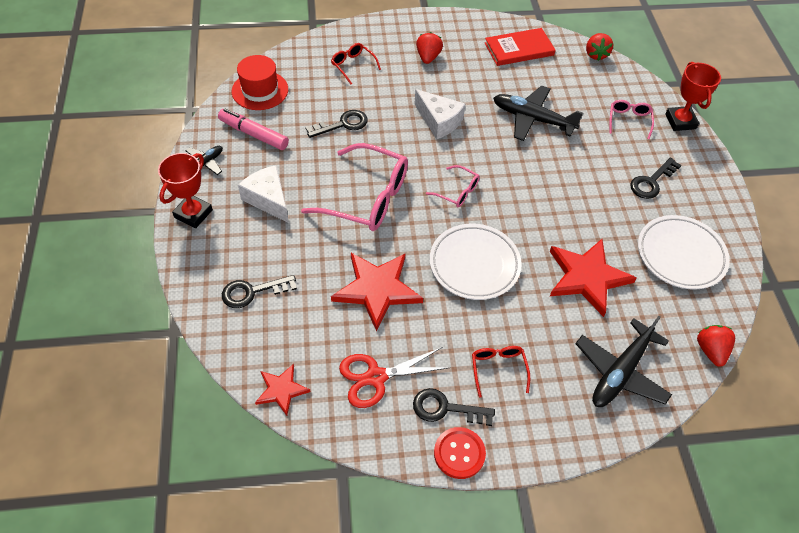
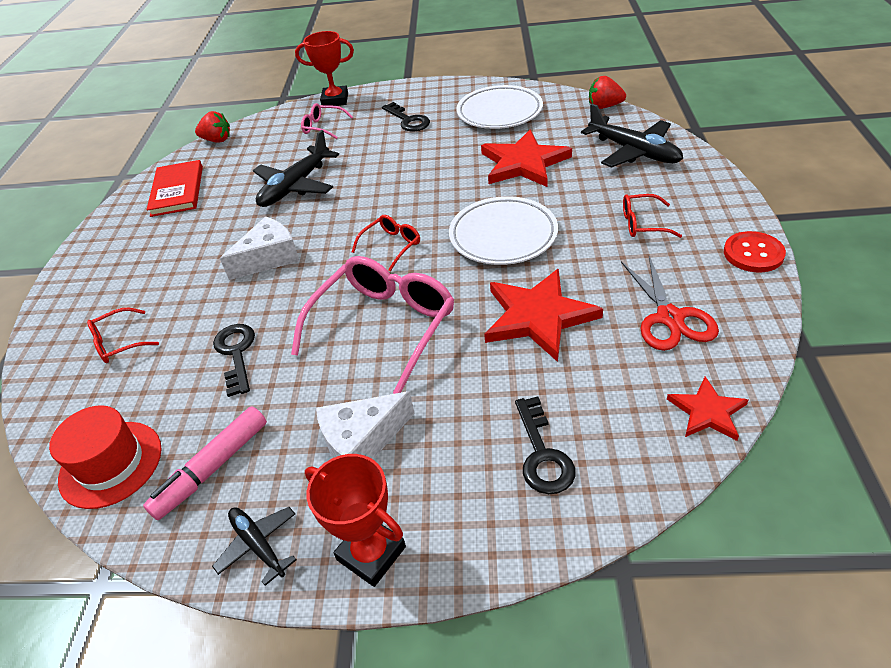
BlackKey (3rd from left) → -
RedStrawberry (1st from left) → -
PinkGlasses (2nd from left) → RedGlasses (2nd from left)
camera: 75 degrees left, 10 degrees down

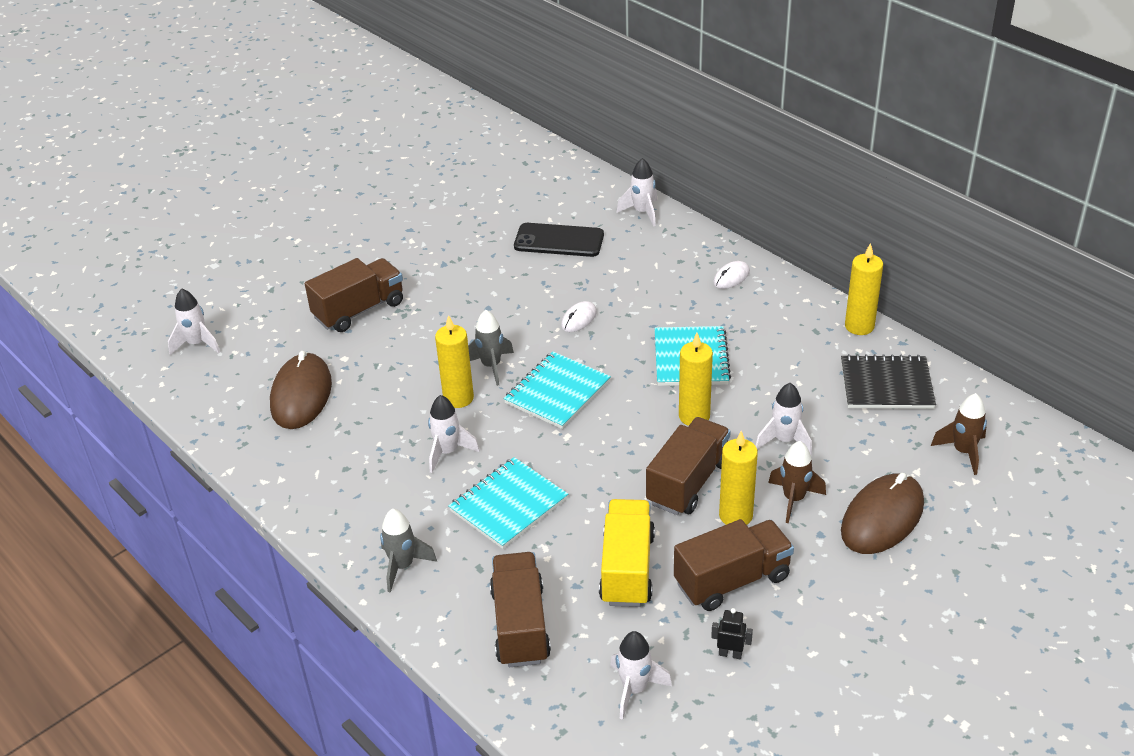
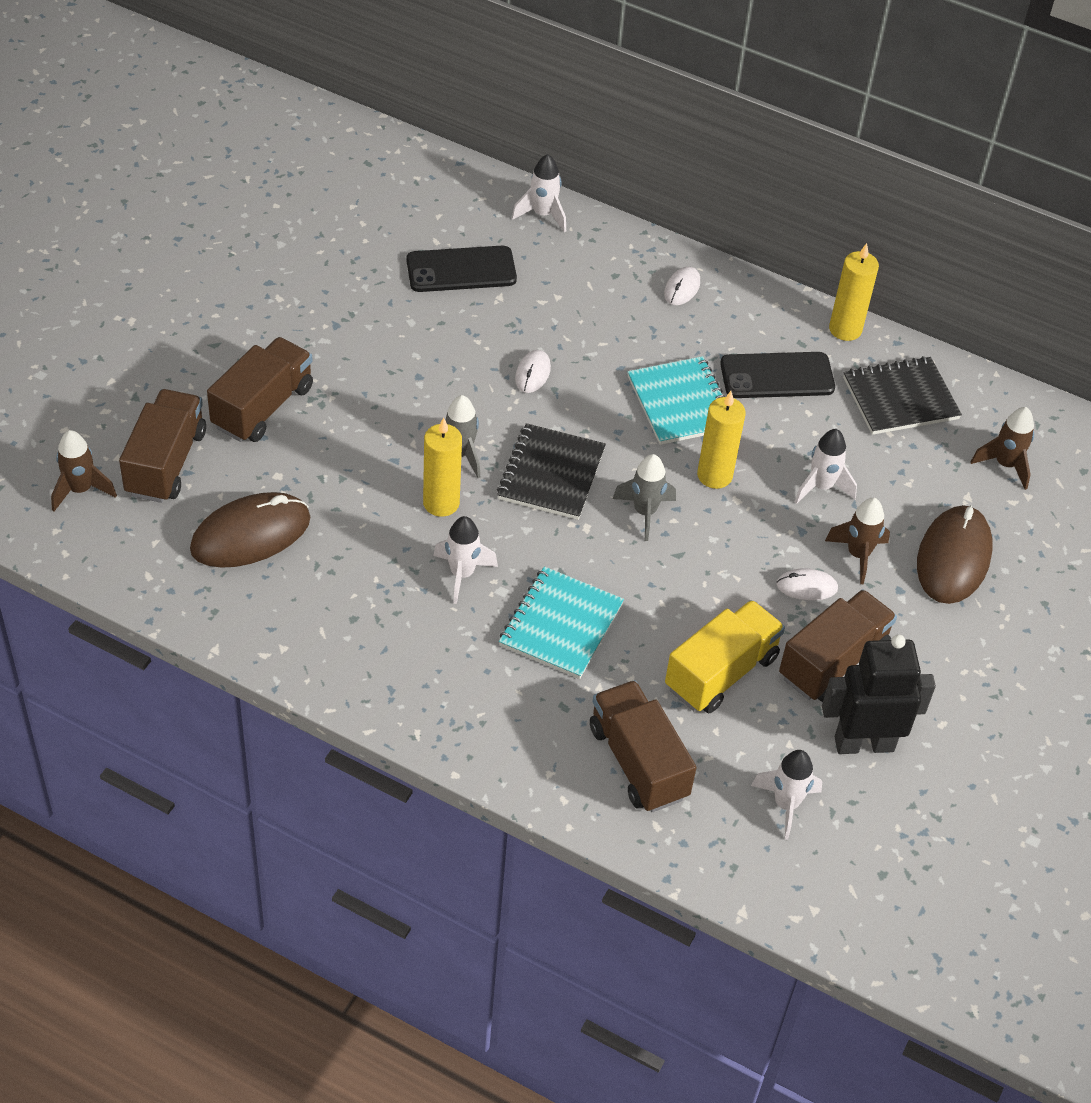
WhiteRocket (1st from left) → BrownRocket (1st from left)
BrownMouse (1st from left), 75 degrees clockwise
GreyRocket (1st from left in the first image) → GreyRocket (2nd from left), move
TurquoiseNotebook (2nd from left) → BlackNotebook (1st from left)
YellowTruck, 60 degrees clockwise
BrownTruck (3rd from left in the first image) → BrownTruck (1st from left), move
BlackRobot, x2.42
YellowCandle (3rd from left) → WhiteMouse (3rd from left)
- → BlackPhone (2nd from left)
camera: 25 degrees left, 10 degrees up

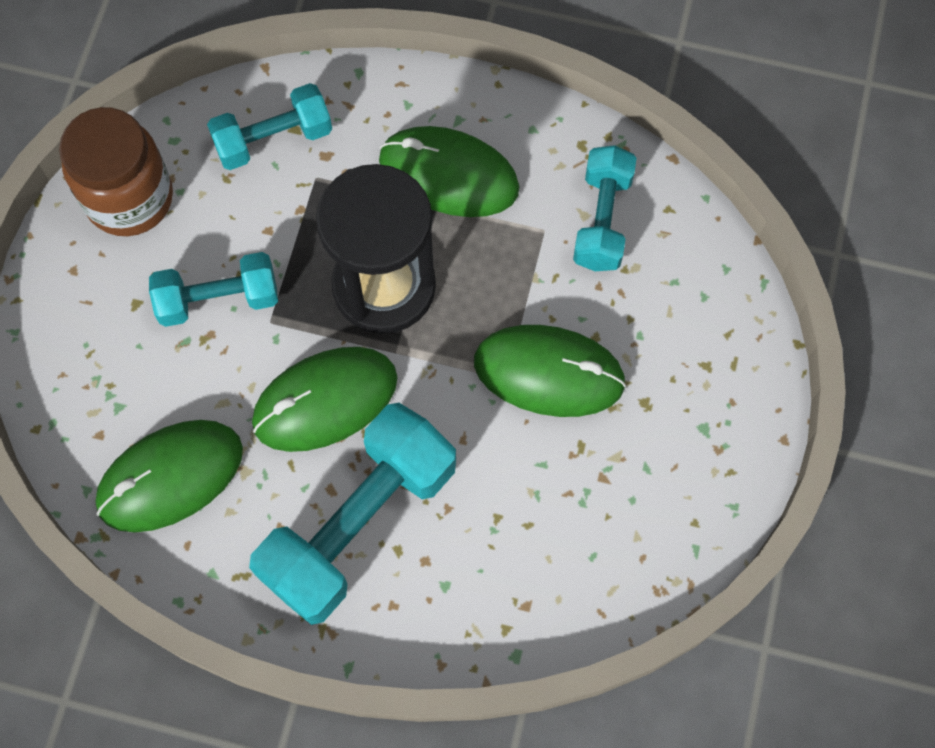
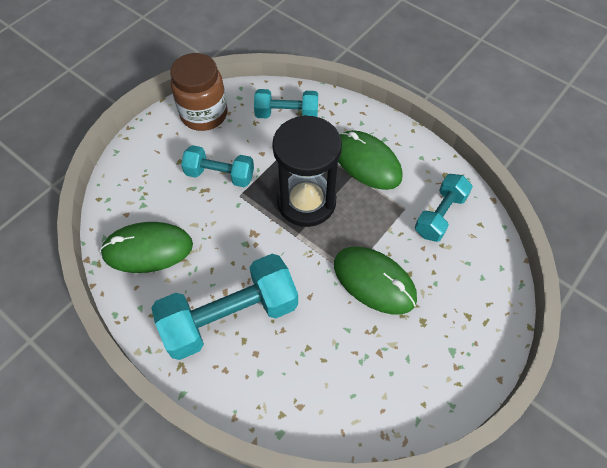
GreenMouse (2nd from left) → -
camera: 25 degrees right, 10 degrees down

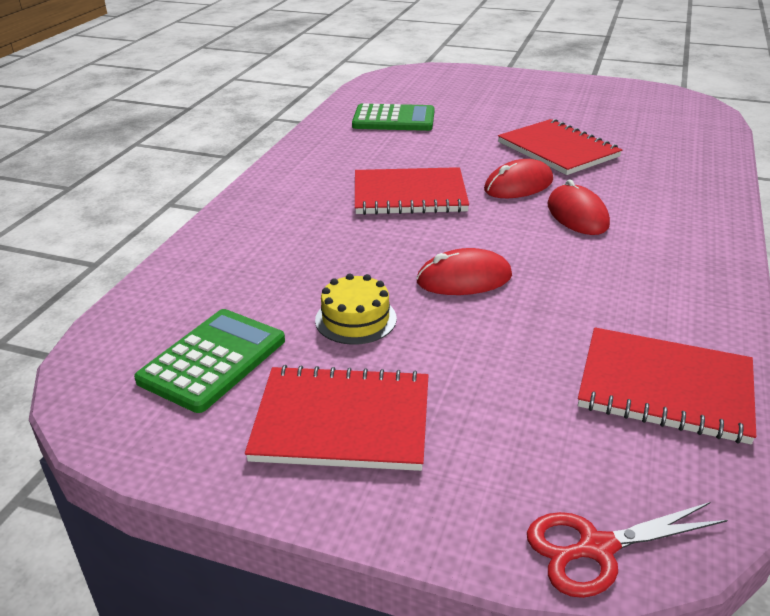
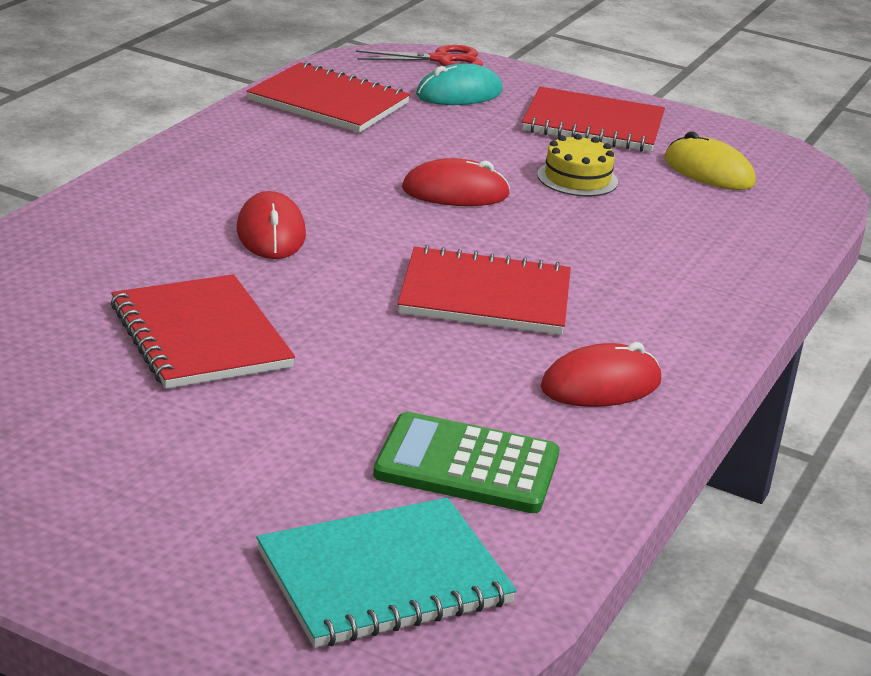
GreenCalculator (1st from left) → YellowMouse
RedMouse (2nd from left in the first image) → RedMouse (3rd from left), move
- → TurquoiseNotebook
- → TurquoiseMouse
camera: 175 degrees left, 5 degrees down

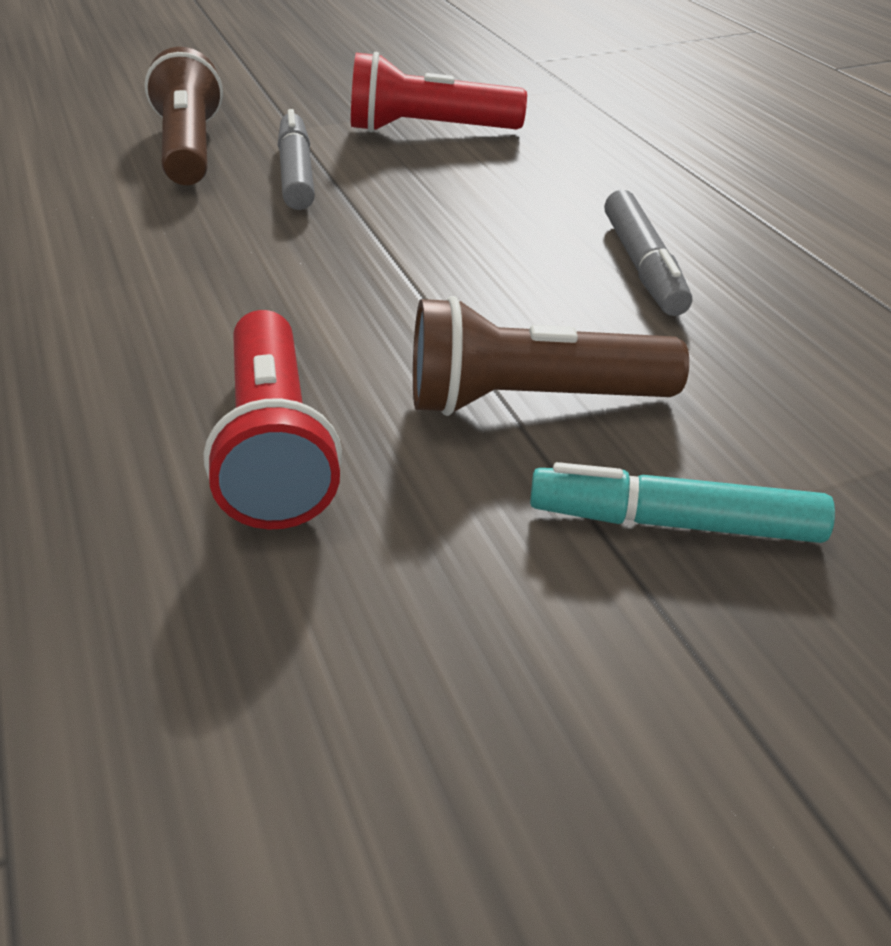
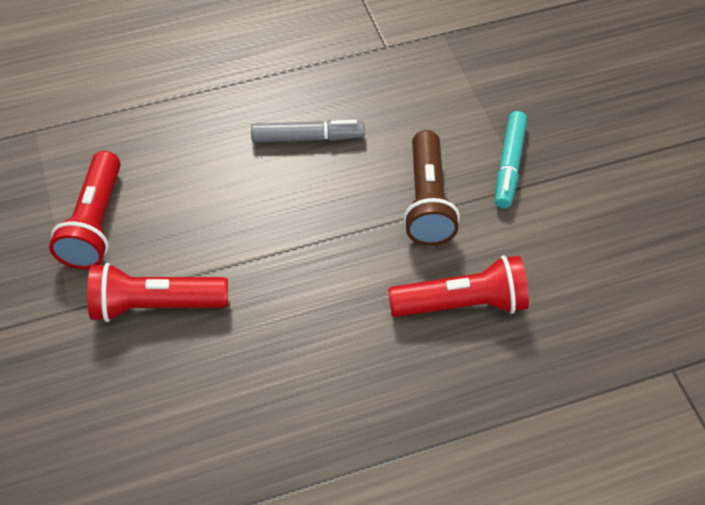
BrownFlashlight (1st from left) → -
GreyMarker (1st from left) → RedFlashlight (2nd from left)
camera: 85 degrees left, 15 degrees up

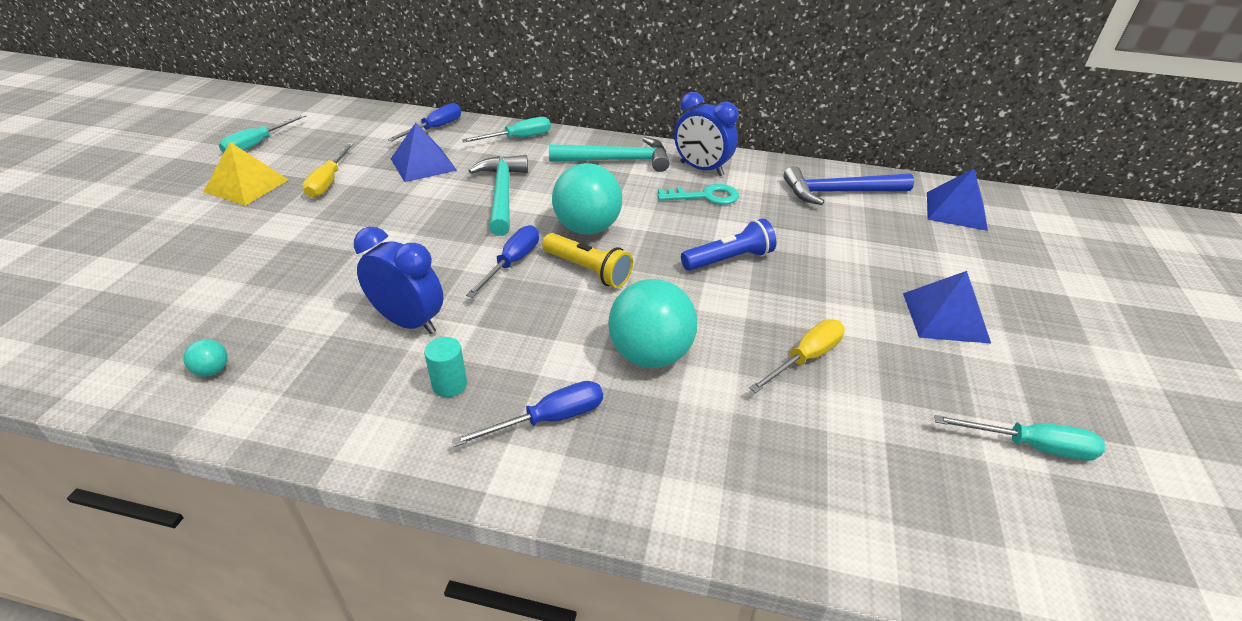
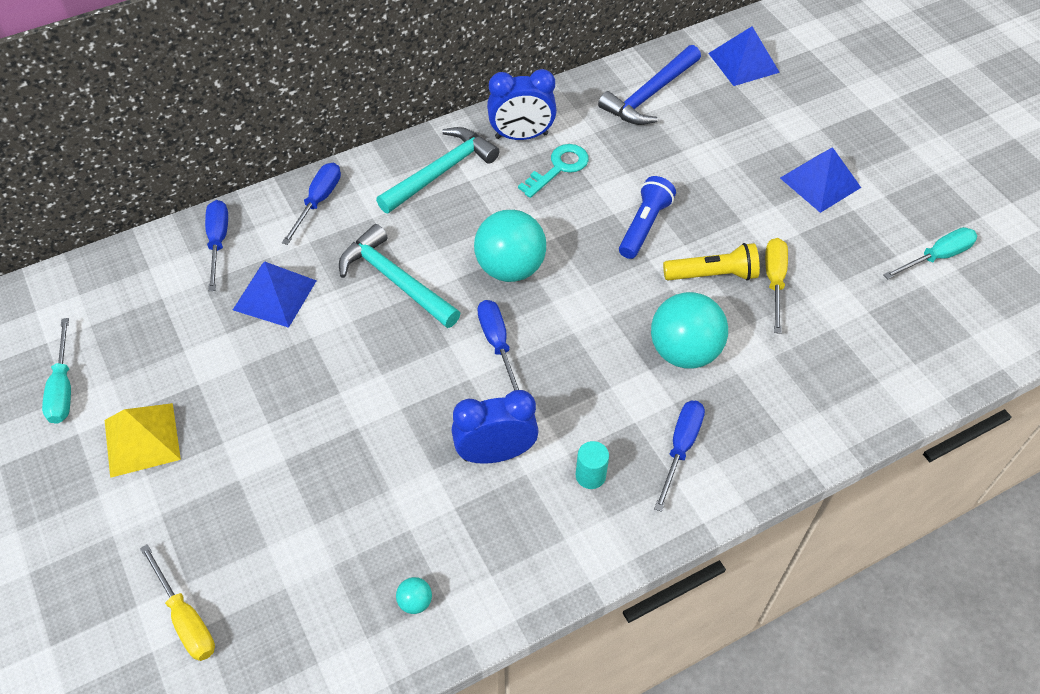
YellowScrewdriver (1st from left), move
TurquoiseScrewdriver (2nd from left) → BlueScrewdriver (2nd from left)
YellowFlashlight, move
camera: 40 degrees left, 15 degrees up

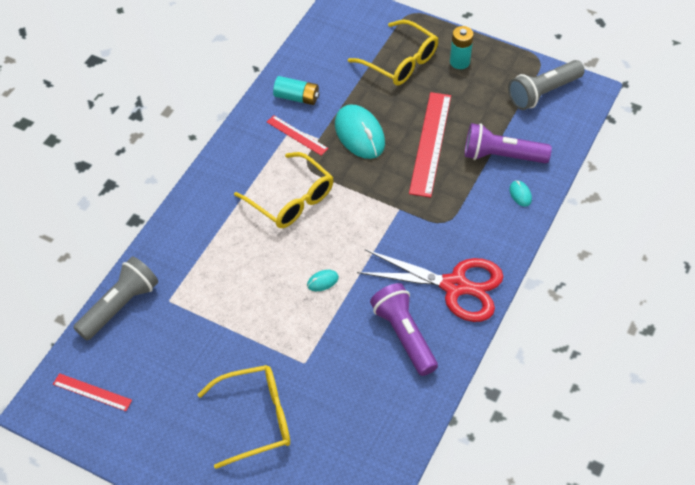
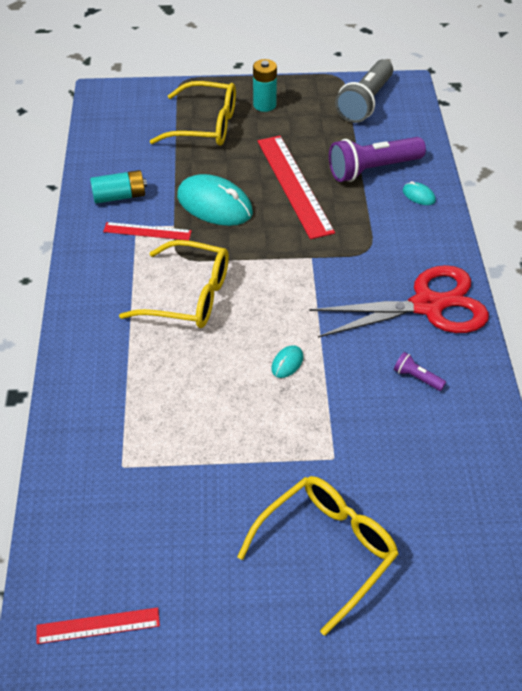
GreyFlashlight (1st from left) → -
PurpleFlashlight (1st from left in the first image) → PurpleFlashlight (2nd from left), x0.44
camera: 30 degrees left, 5 degrees down

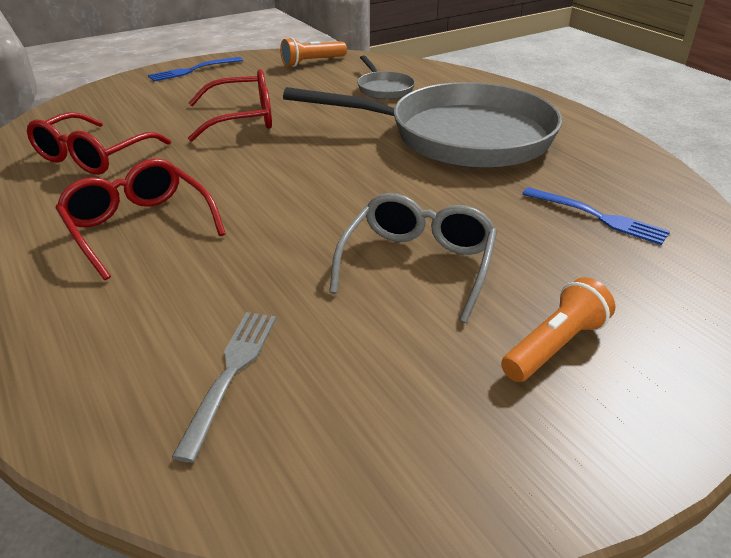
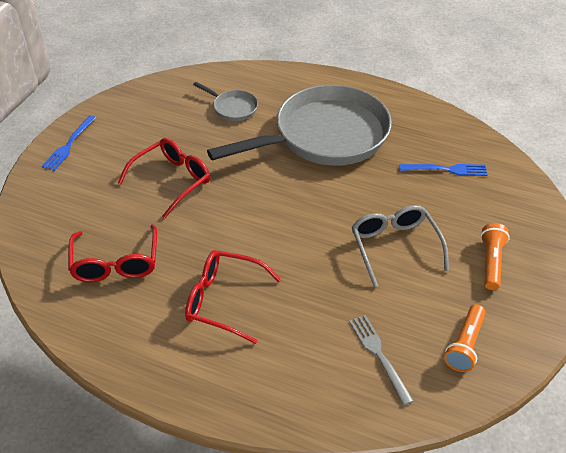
OrangeFlashlight (1st from left), move
camera: 35 degrees left, 10 degrees up

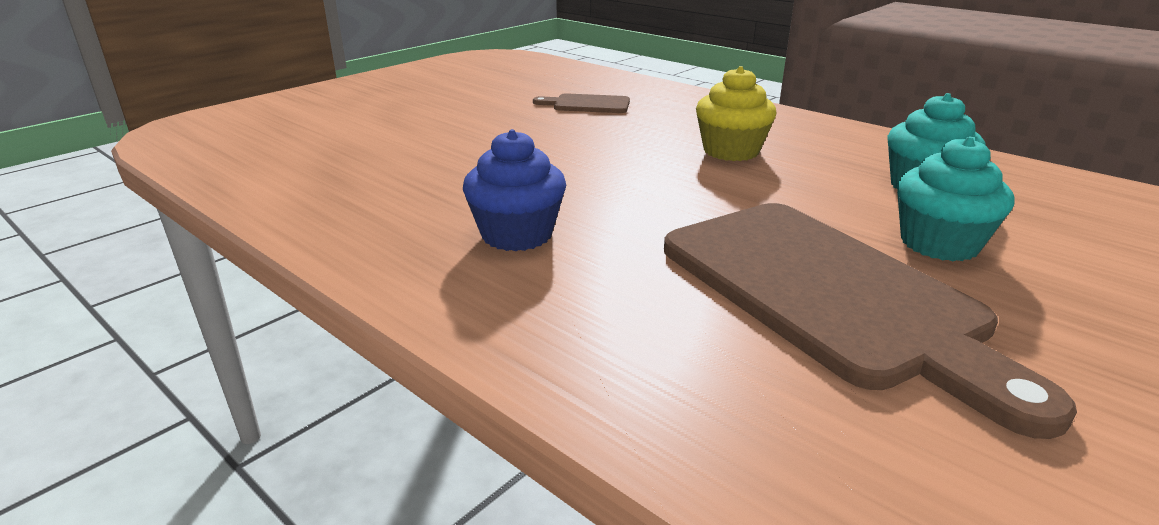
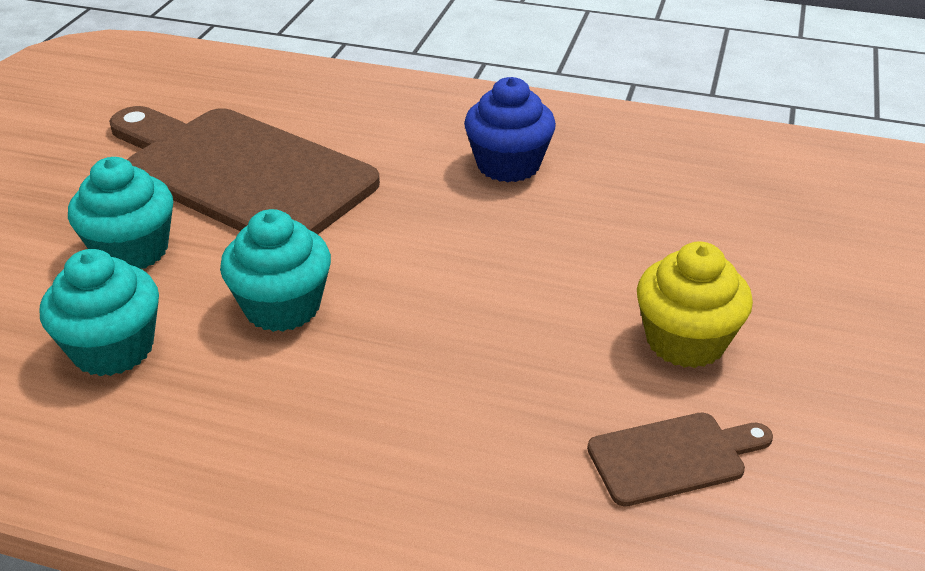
YellowCupcake, move
- → TurquoiseCupcake (3rd from left)
camera: 155 degrees right, 10 degrees up

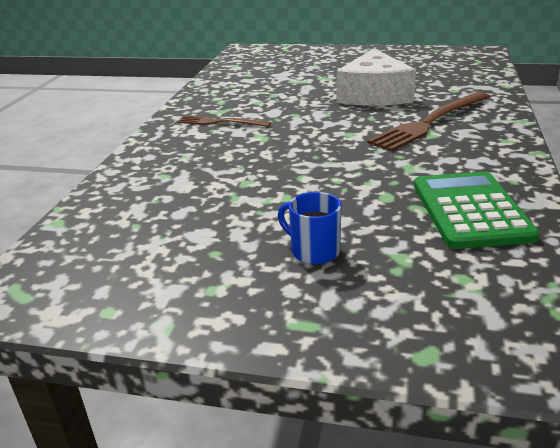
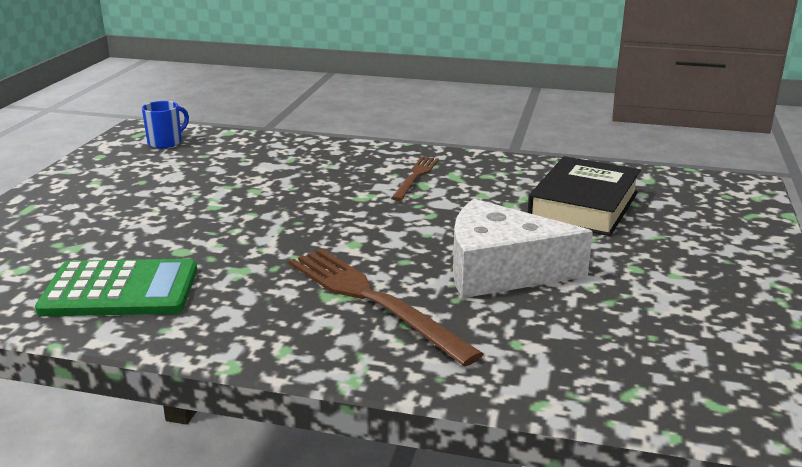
BlueMug, move
- → BlackBook
camera: 90 degrees right, 5 degrees down

